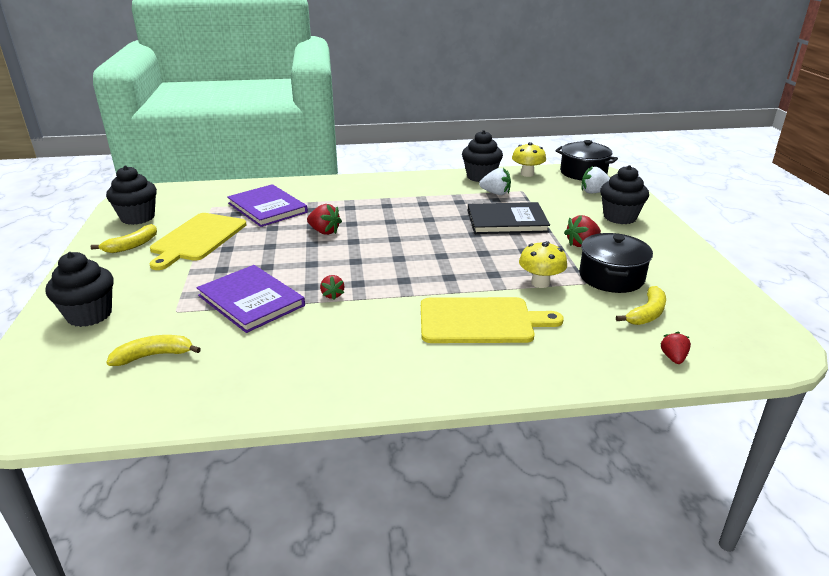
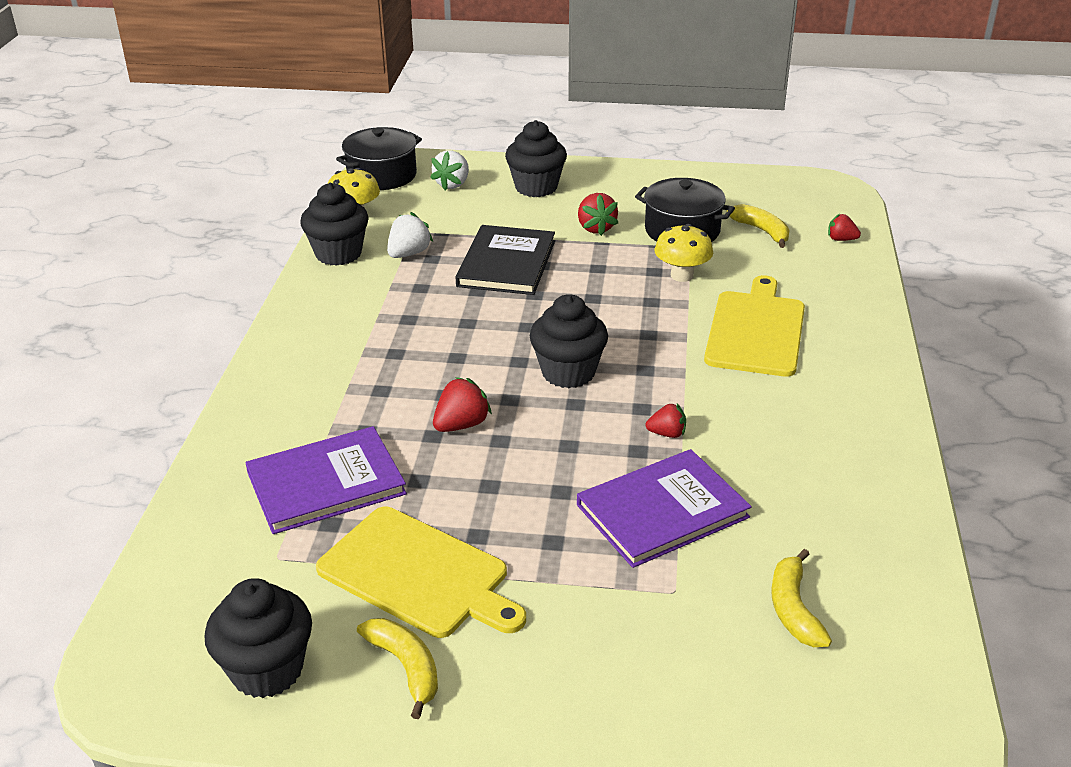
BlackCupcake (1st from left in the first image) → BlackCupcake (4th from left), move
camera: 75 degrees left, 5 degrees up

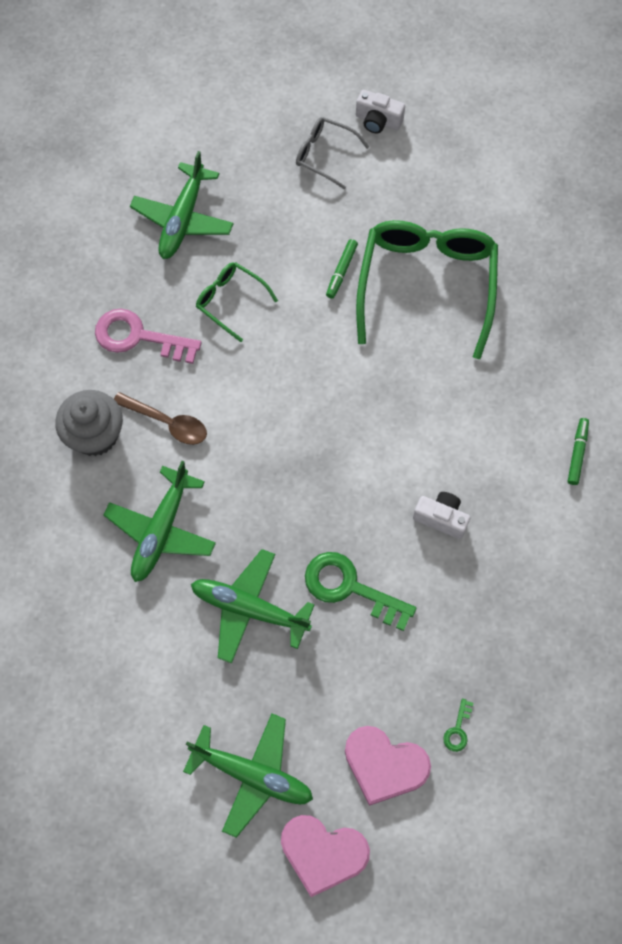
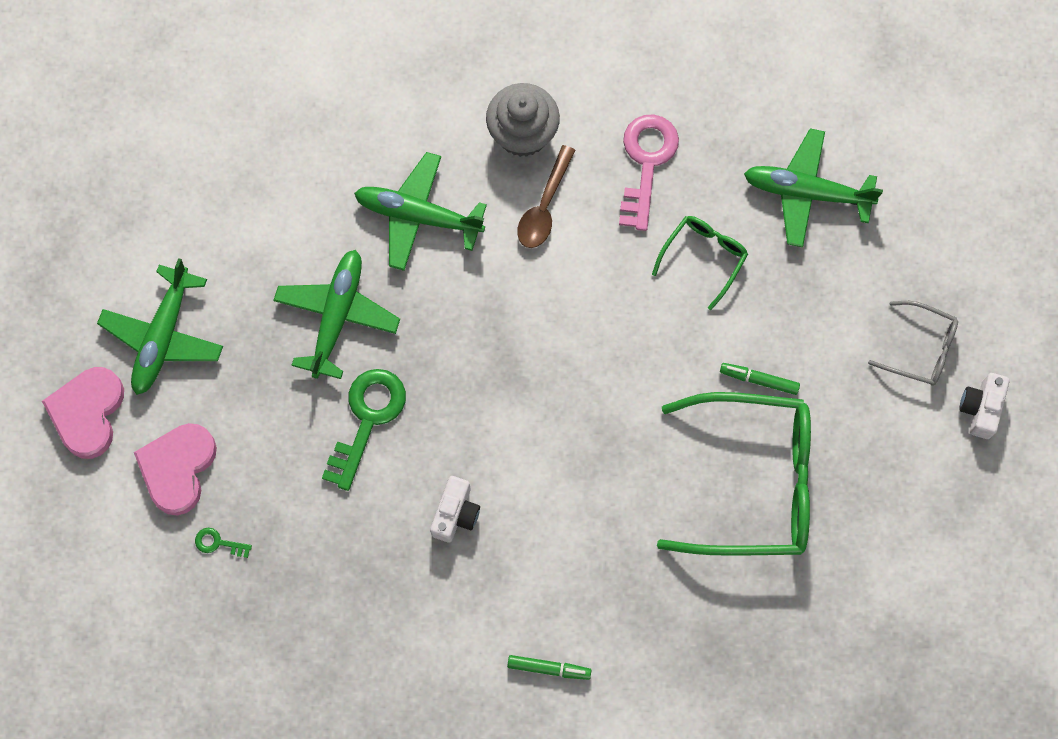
GreyGlasses, 90 degrees clockwise
camera: 85 degrees right, 5 degrees up

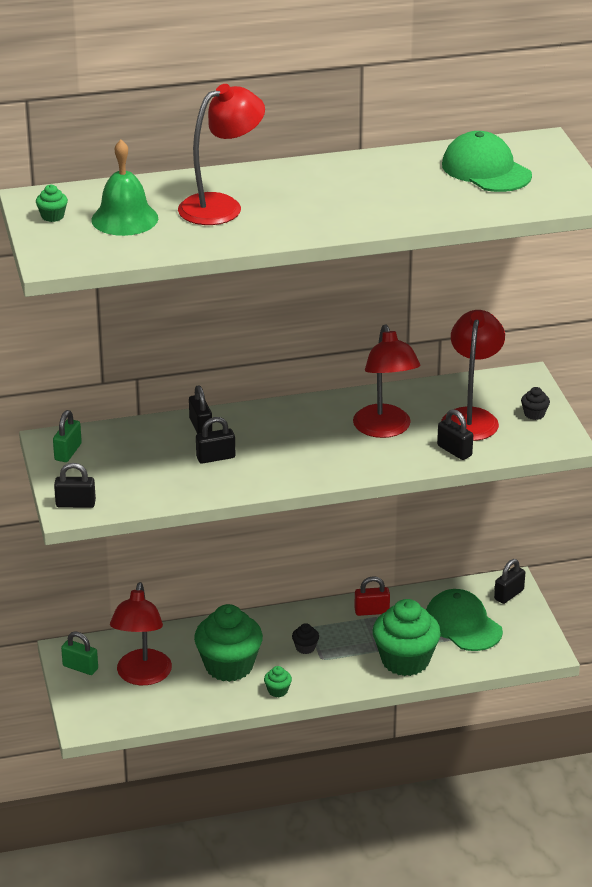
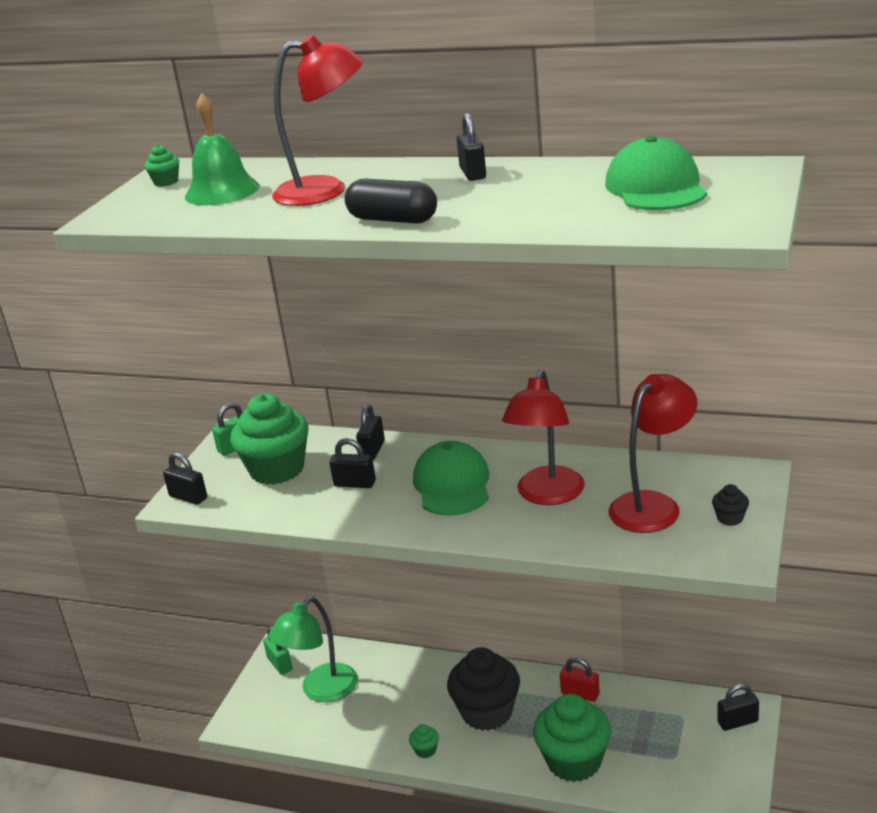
RedLamp (1st from left) → GreenLamp
GreenCupcake (2nd from left), move
BlackCupcake (1st from left), x2.47
GreenCap (1st from left), move
BlackPadlock (4th from left), move
- → BlackCapsule
camera: 35 degrees right, 5 degrees down

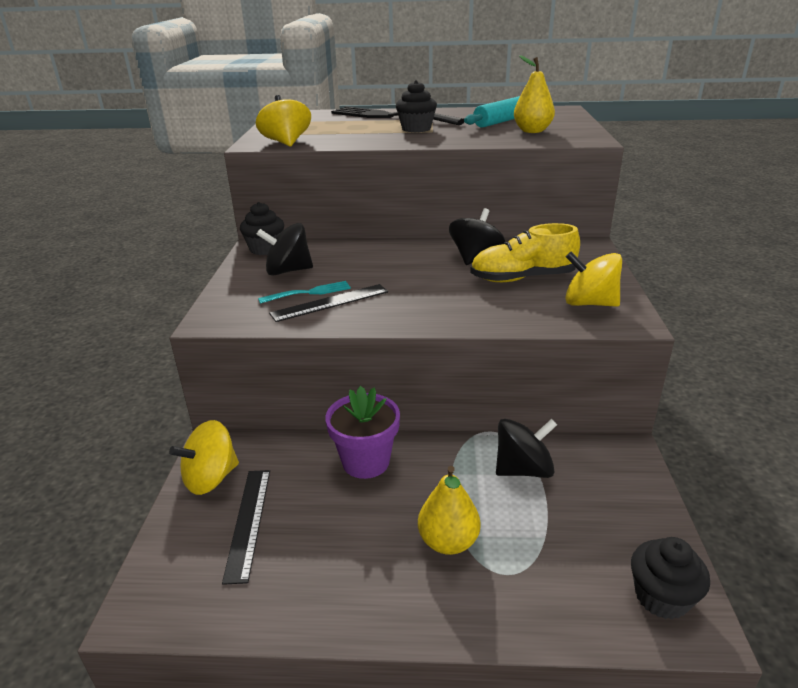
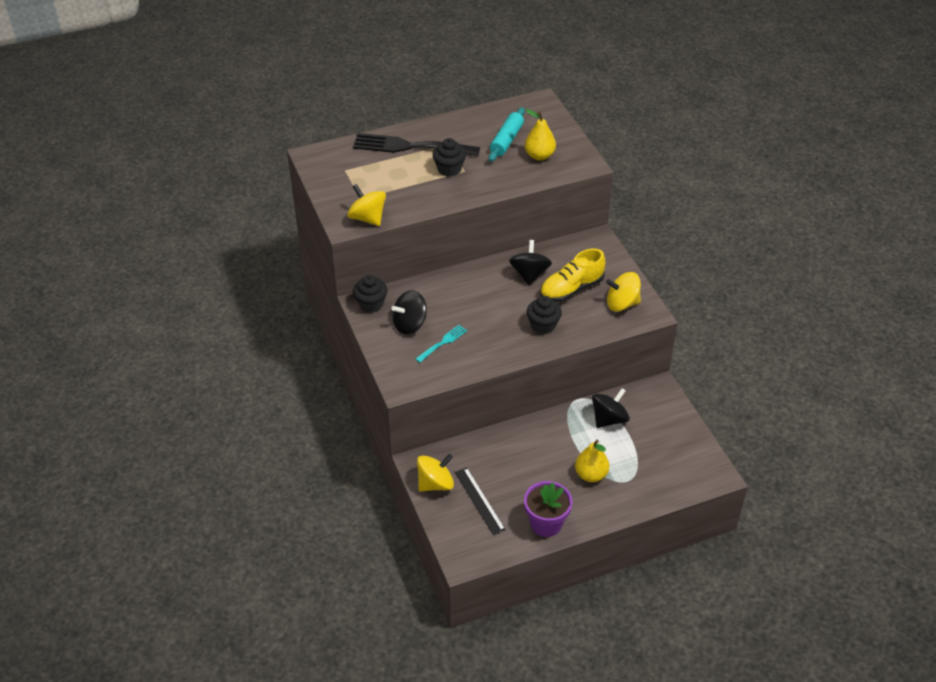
YellowSpinningTop (1st from left in the first image) → YellowSpinningTop (2nd from left), 150 degrees counterclockwise
BlackRuler (2nd from left) → -
PurpleFlowerPot, move
BlackCupcake (3rd from left), move
camera: 25 degrees left, 15 degrees up

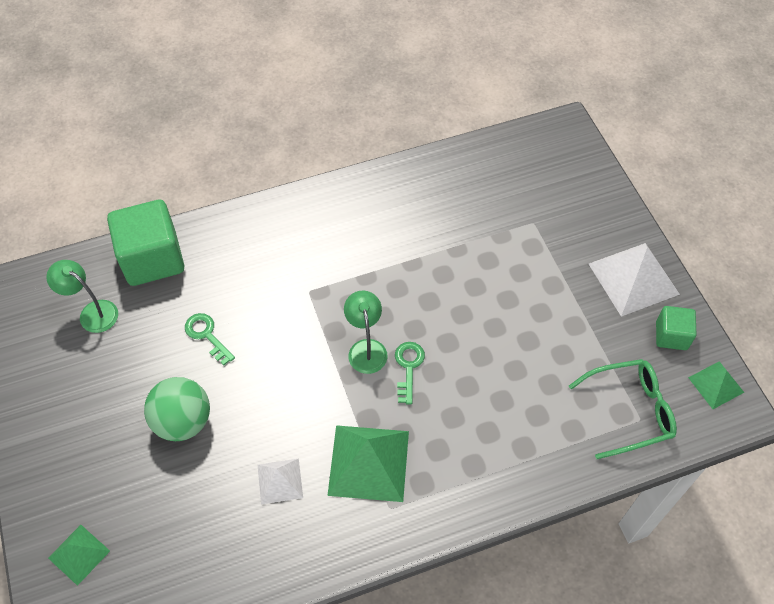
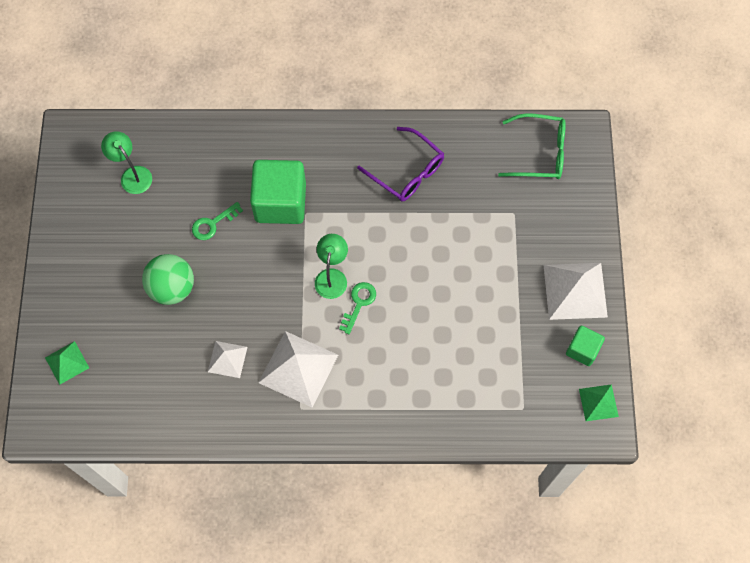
GreenCube (1st from left), move
GreenKey (1st from left), 105 degrees counterclockwise
GreenPyramid (2nd from left) → WhitePyramid (2nd from left)
GreenGlasses, move
- → PurpleGlasses
camera: 20 degrees right, 10 degrees up

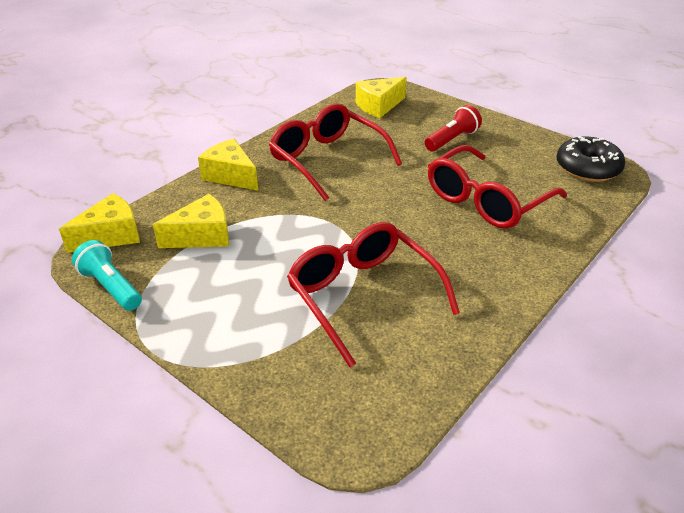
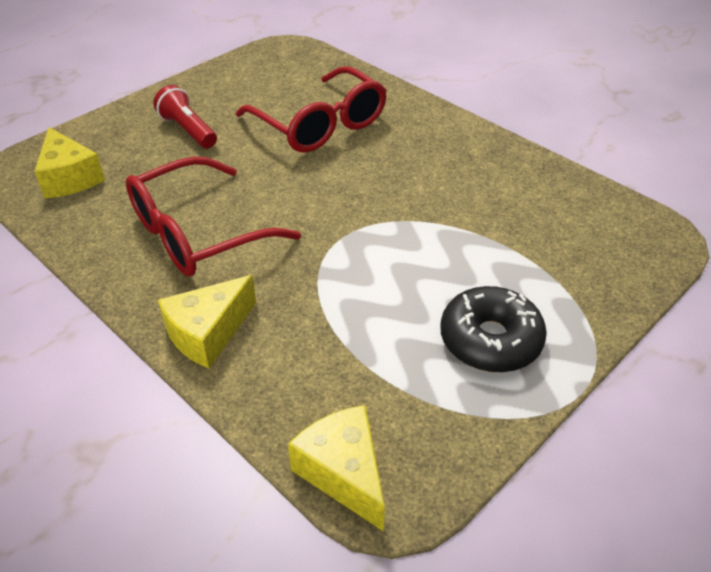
TurquoiseFlashlight → -
YellowCheese (2nd from left) → -
RedGlasses (2nd from left) → -
BlackDonut, move
camera: 85 degrees left, 5 degrees up

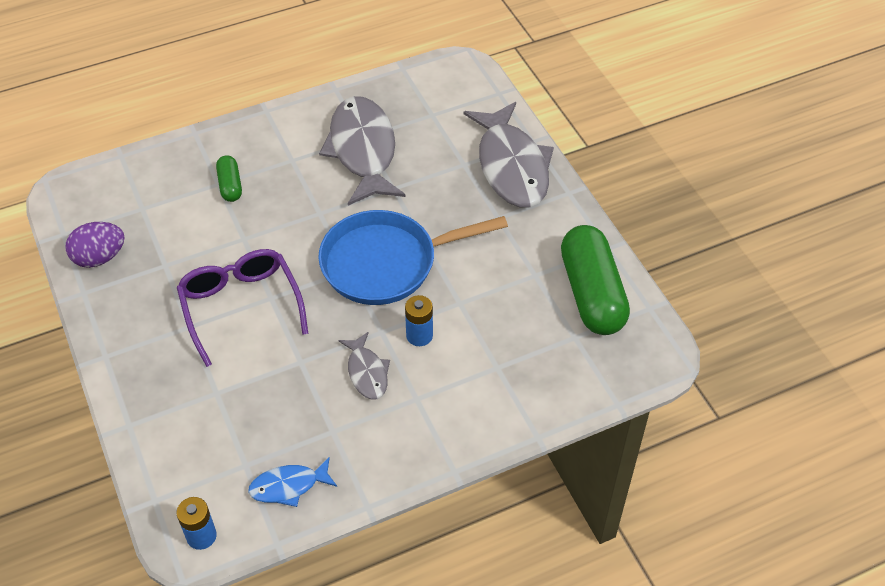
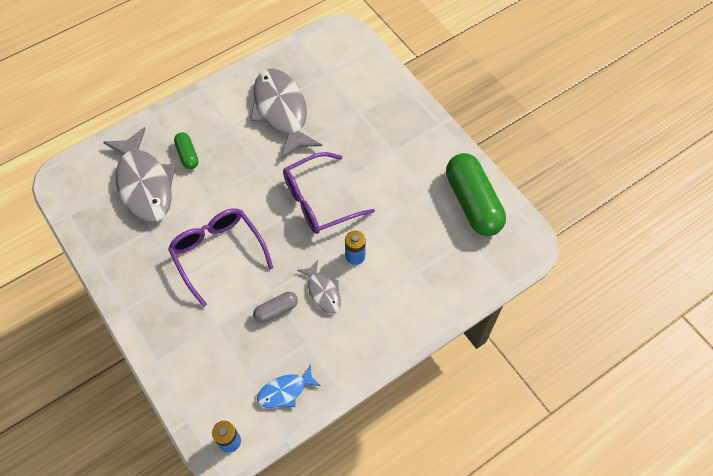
PurpleEgg → -
BluePan → PurpleGlasses (2nd from left)
GreyFish (3rd from left in the first image) → GreyFish (1st from left), move
- → GreyCapsule
camera: 10 degrees left, 10 degrees up

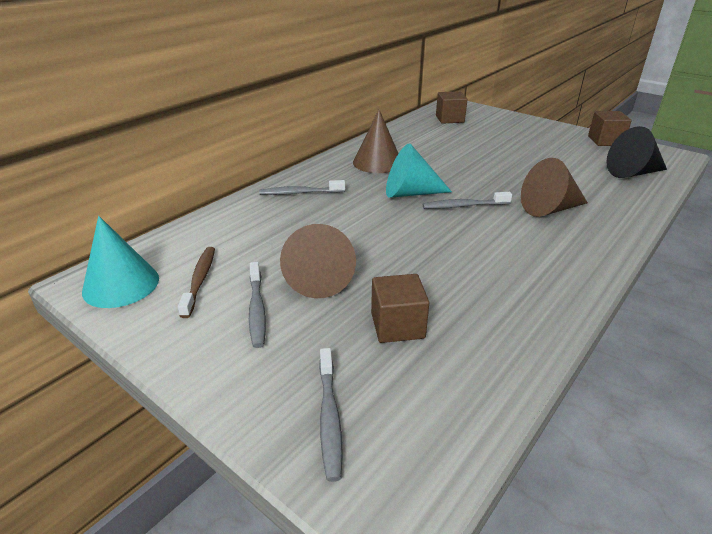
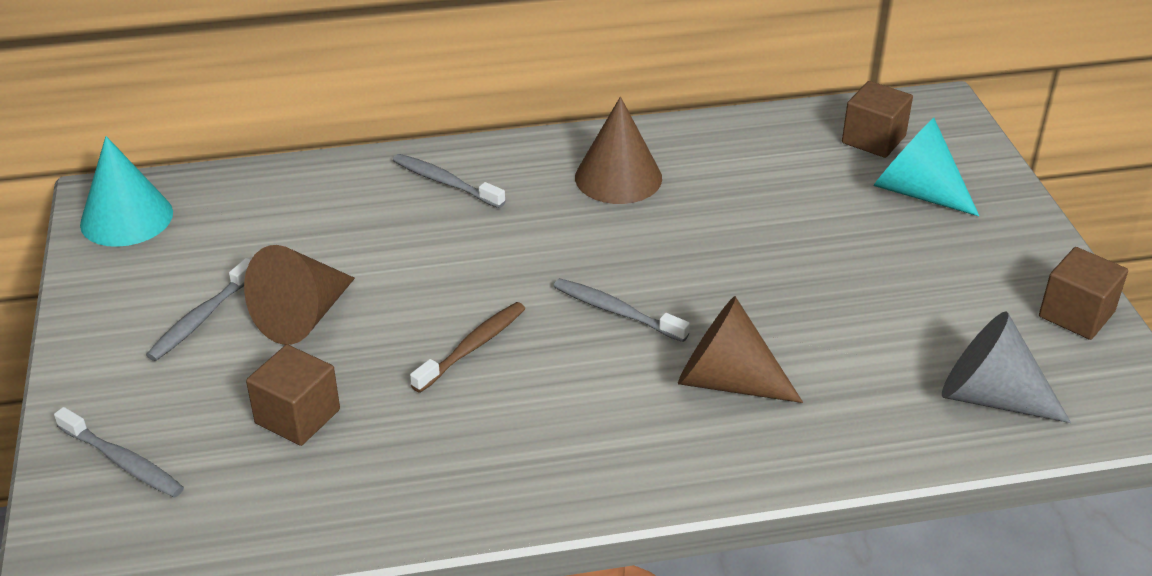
BrownToothbrush, move
GreyToothbrush (3rd from left in the first image) → GreyToothbrush (1st from left), 90 degrees counterclockwise
TurquoiseCone (2nd from left), move
BlackCone → GreyCone
camera: 40 degrees right, 5 degrees up

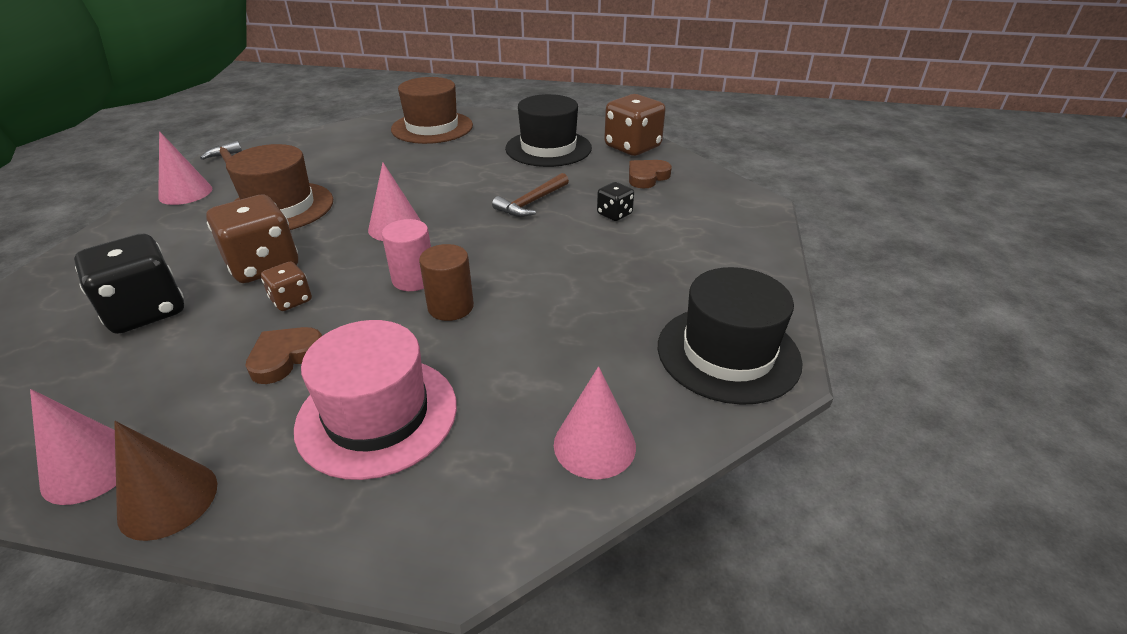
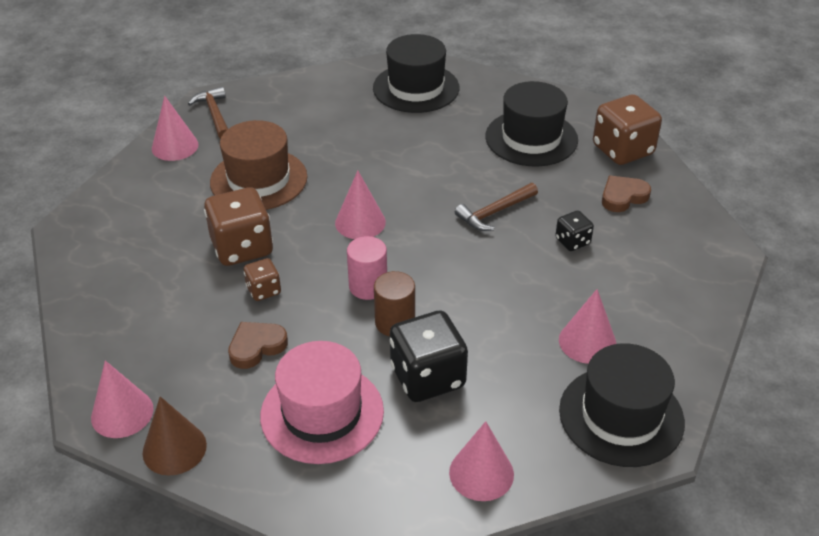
BlackDice (1st from left), move
BrownHat (2nd from left) → BlackHat (1st from left)
- → PinkCone (5th from left)
camera: 15 degrees right, 5 degrees up

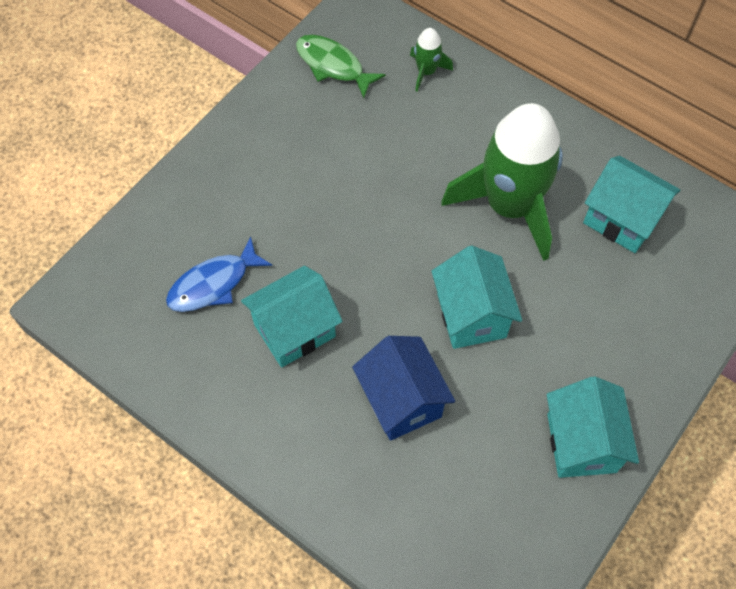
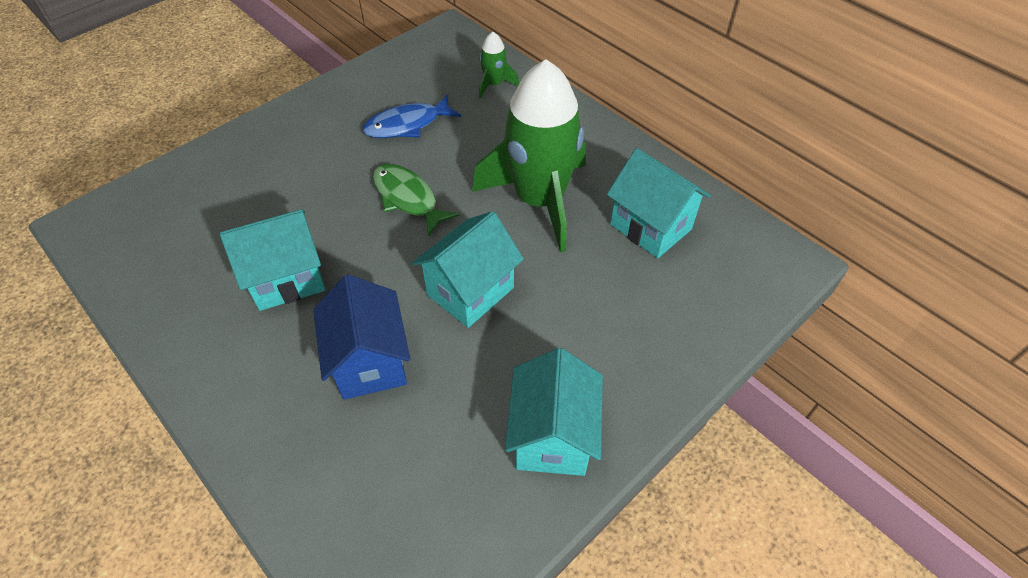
BlueFish, move
GreenFish, move
TurquoiseHouse (2nd from left), 45 degrees clockwise
camera: 10 degrees right, 10 degrees down

